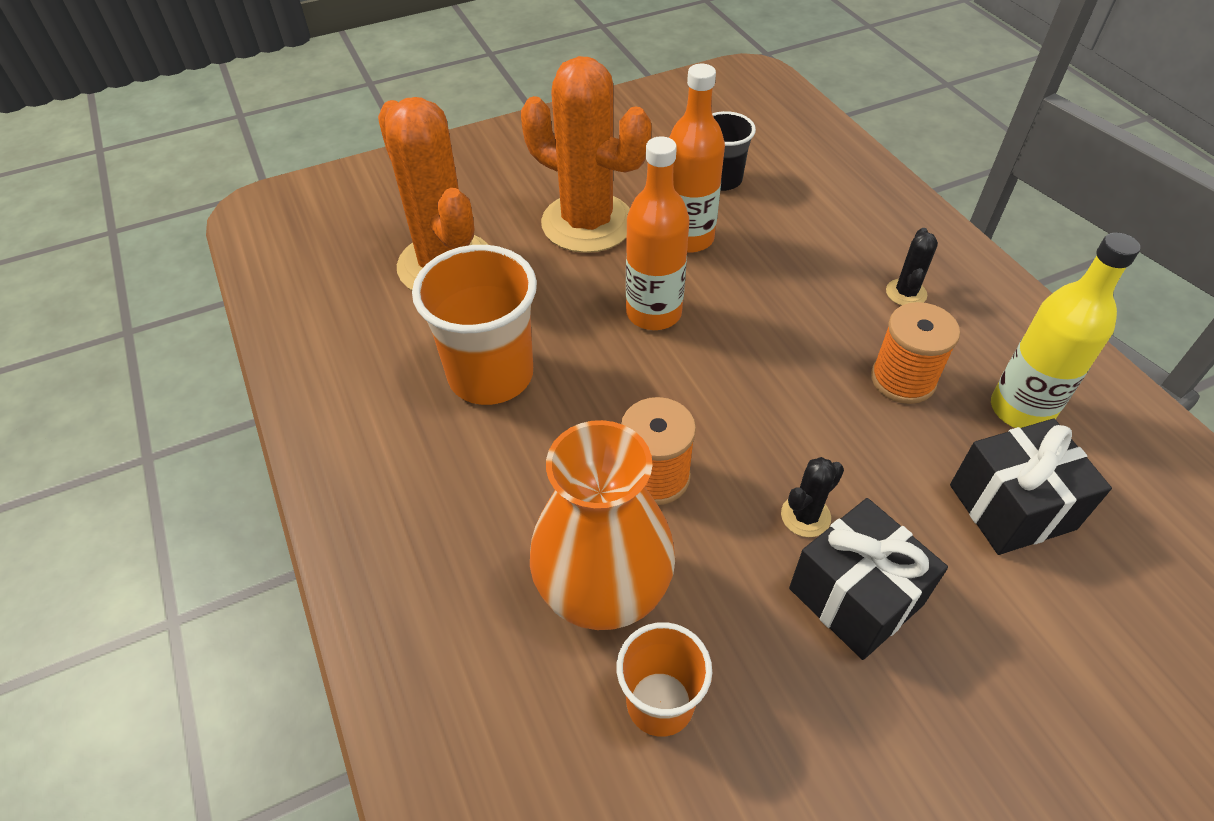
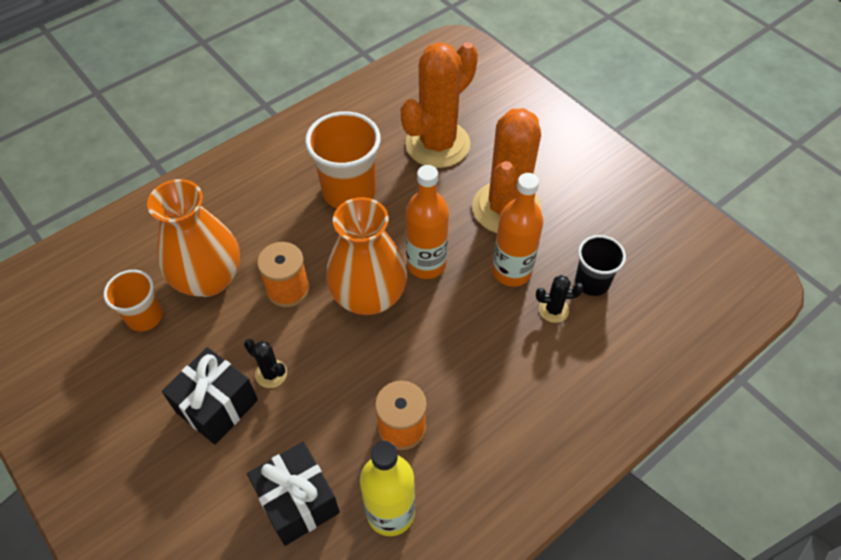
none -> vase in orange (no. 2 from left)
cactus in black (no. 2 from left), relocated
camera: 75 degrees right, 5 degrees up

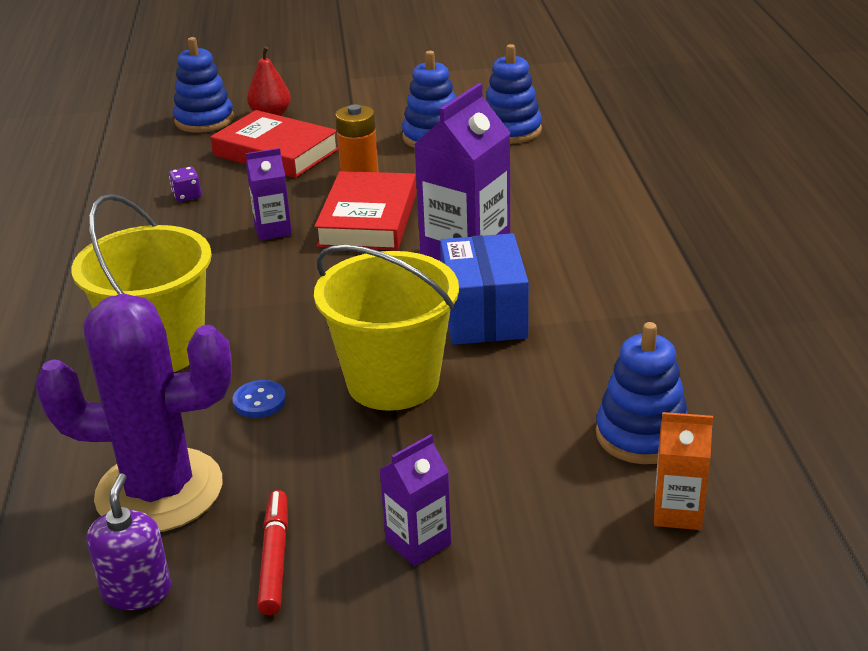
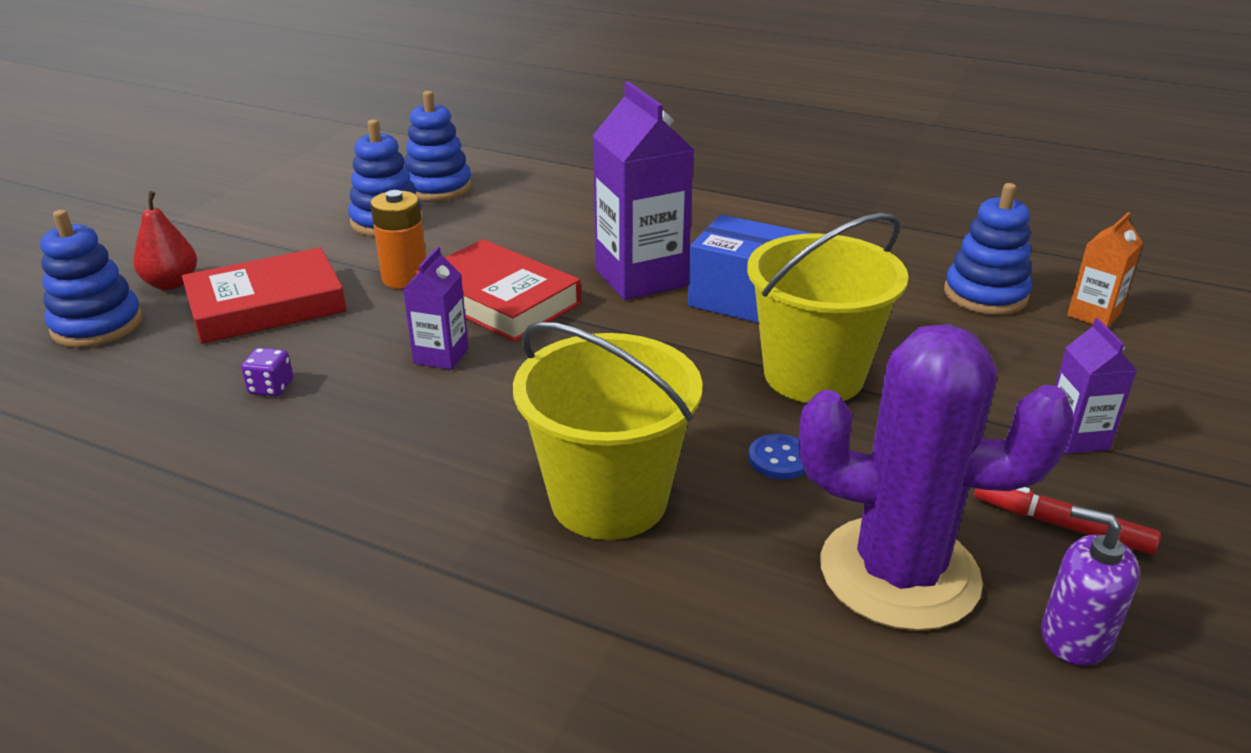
cactus in purple, 75 degrees clockwise
camera: 60 degrees left, 0 degrees up

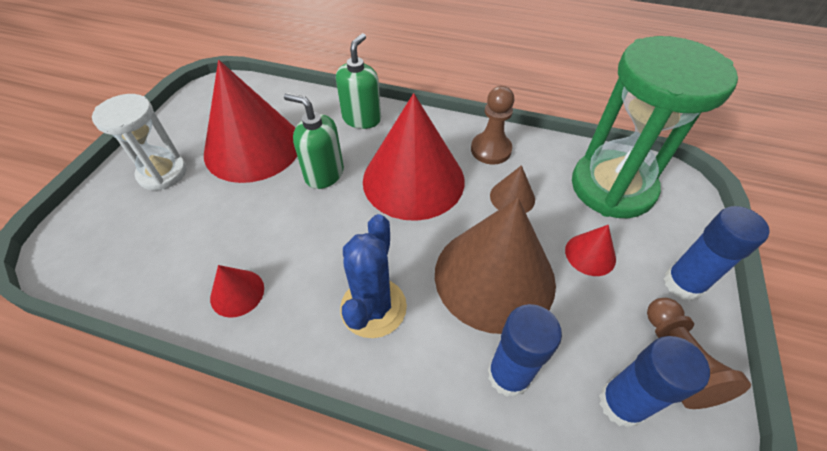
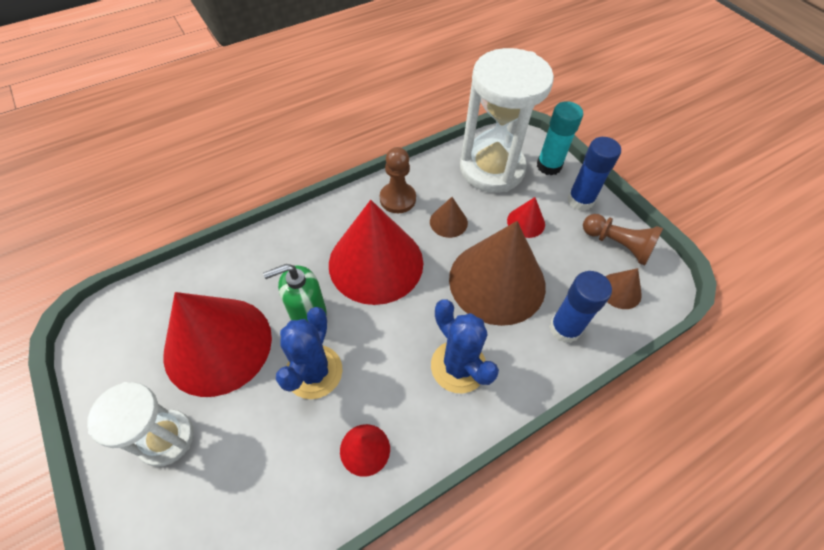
none -> cactus in blue (no. 1 from left)
hourglass in green -> hourglass in white (no. 2 from left)
none -> glue stick in turquoise
glue stick in blue (no. 2 from left) -> cone in brown (no. 3 from left)
soap dispenser in green (no. 2 from left) -> none
camera: 50 degrees left, 5 degrees up

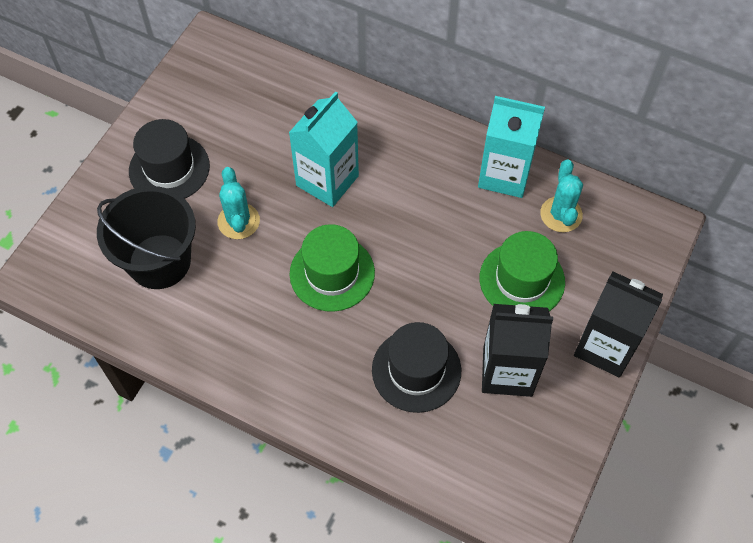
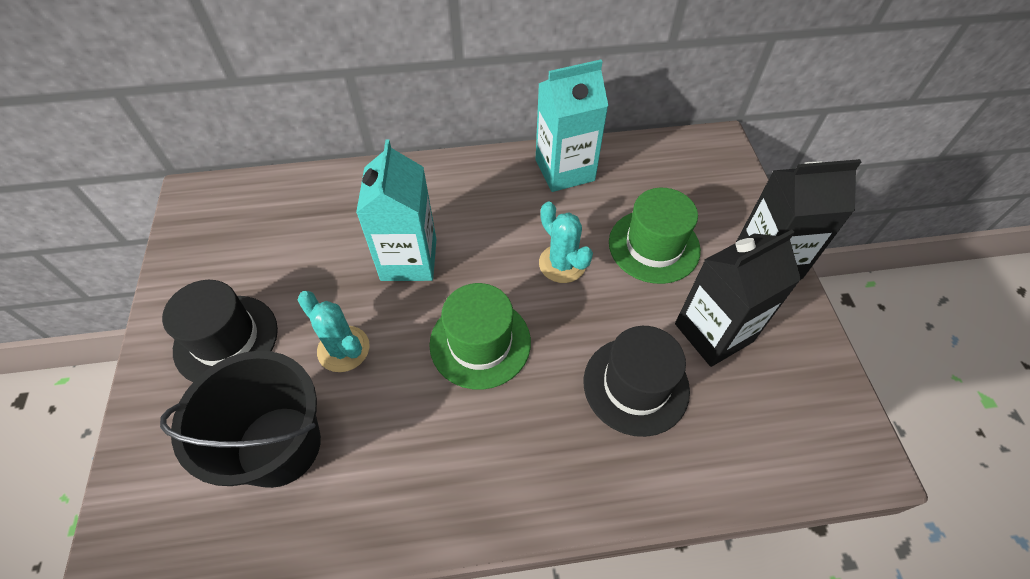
cactus in turquoise (no. 2 from left), relocated
camera: 35 degrees left, 5 degrees down

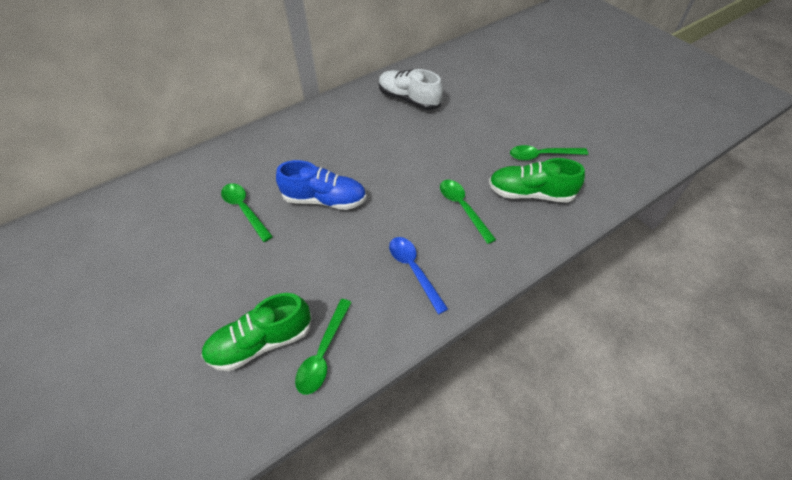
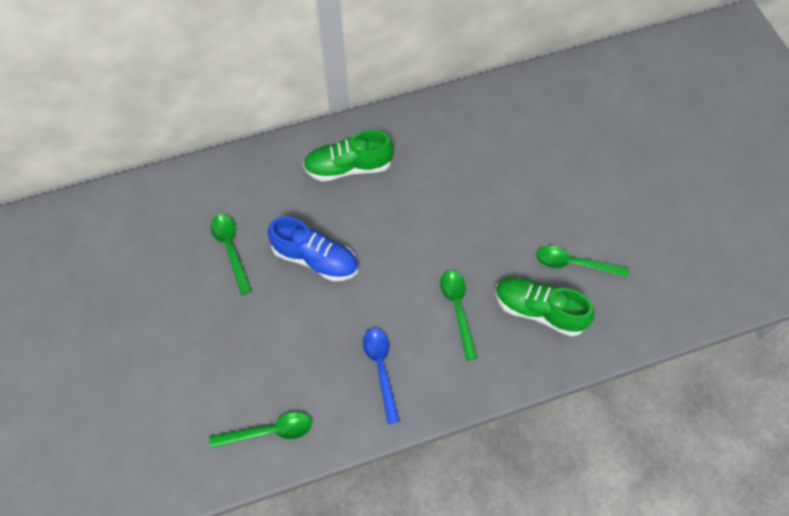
spoon in green (no. 2 from left), 135 degrees counterclockwise
shoe in green (no. 1 from left), relocated
shoe in white -> none
camera: 15 degrees right, 10 degrees up

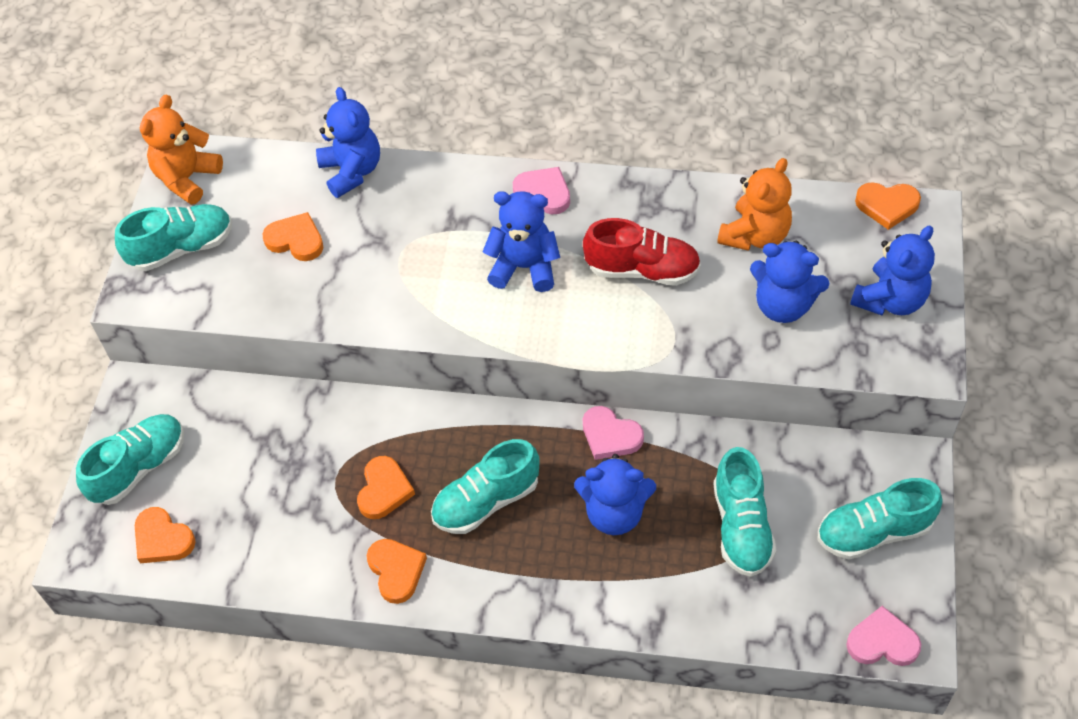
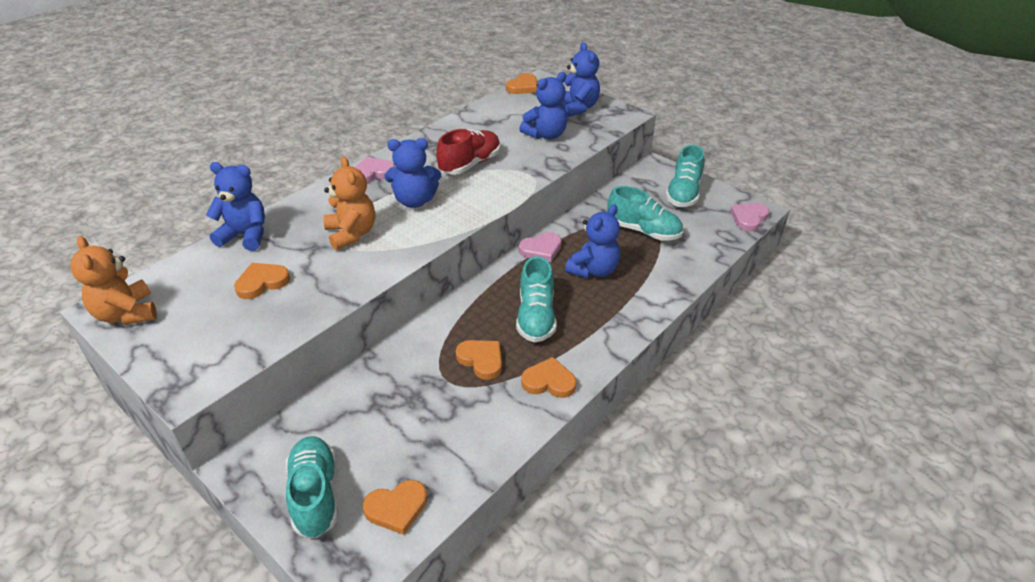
teddy bear in orange (no. 2 from left), relocated
teddy bear in blue (no. 2 from left), 135 degrees counterclockwise
shoe in turquoise (no. 2 from left) -> none
camera: 60 degrees left, 15 degrees down

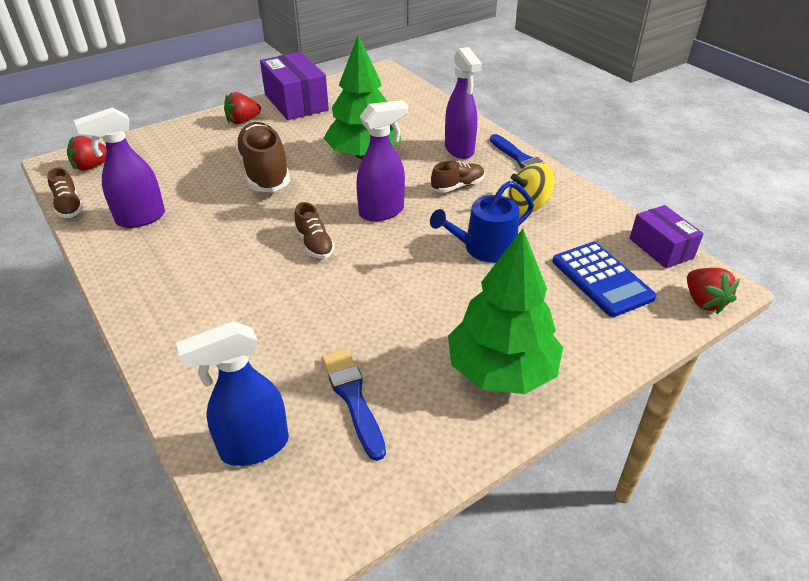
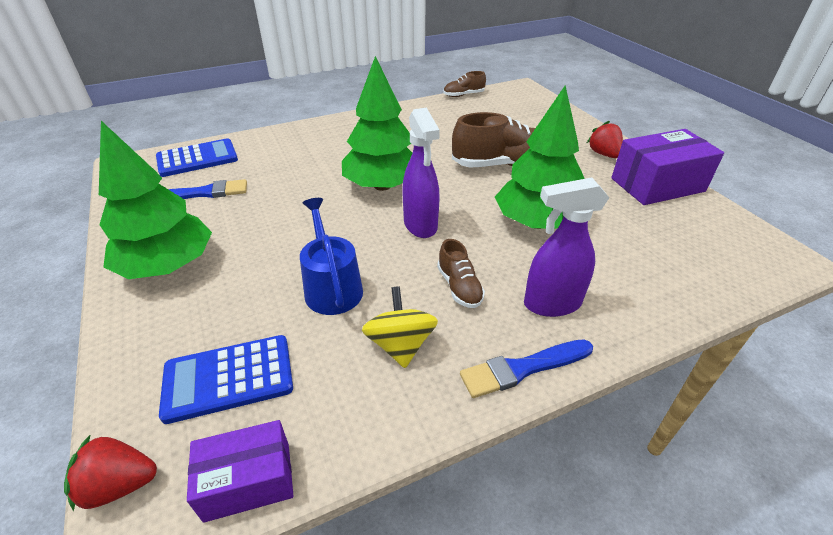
spray bottle in blue -> calculator in blue (no. 1 from left)
shoe in brown (no. 3 from left) -> tree in green (no. 2 from left)
strawberry in red (no. 1 from left) -> none
spray bottle in purple (no. 1 from left) -> none
camera: 100 degrees right, 0 degrees up

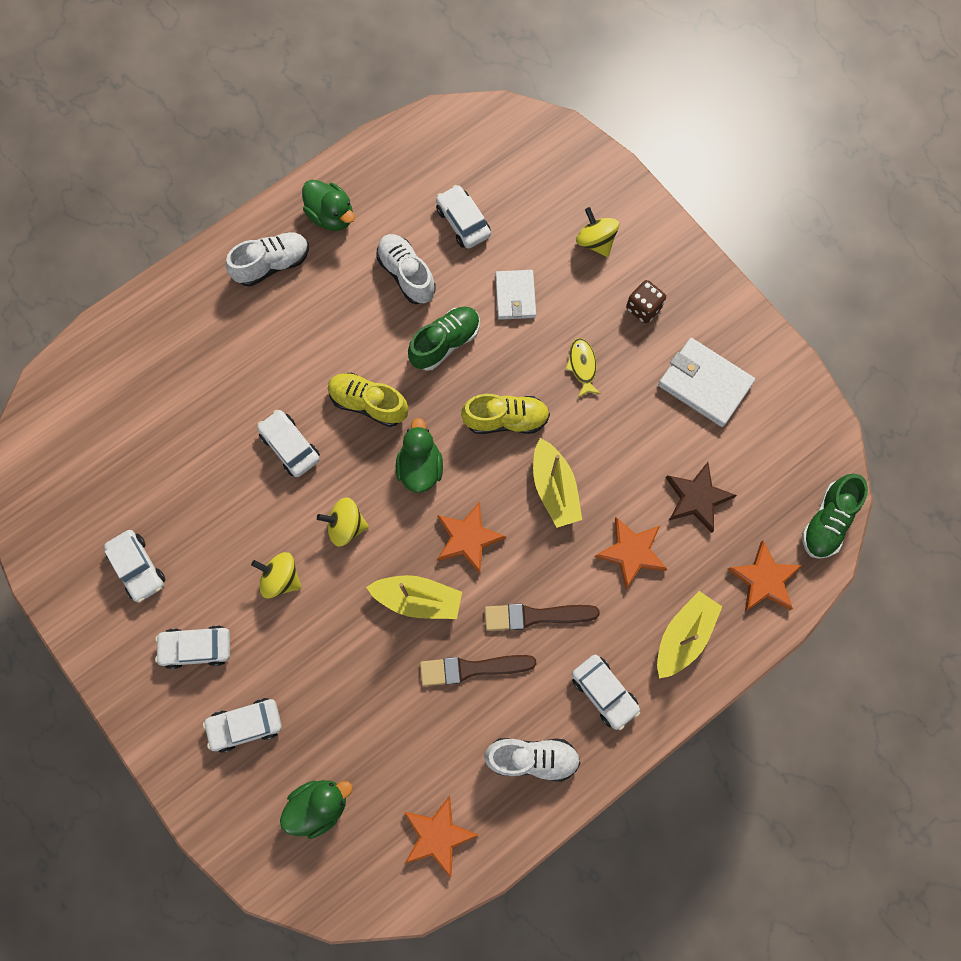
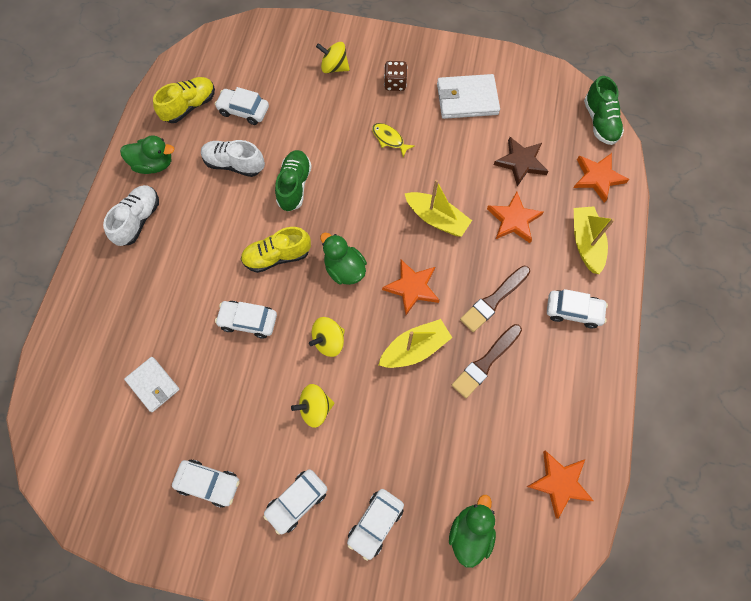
wallet in white (no. 1 from left), relocated
shoe in yellow (no. 2 from left in the first image) -> shoe in yellow (no. 1 from left), relocated
shoe in white (no. 3 from left) -> none
camera: 40 degrees left, 5 degrees down

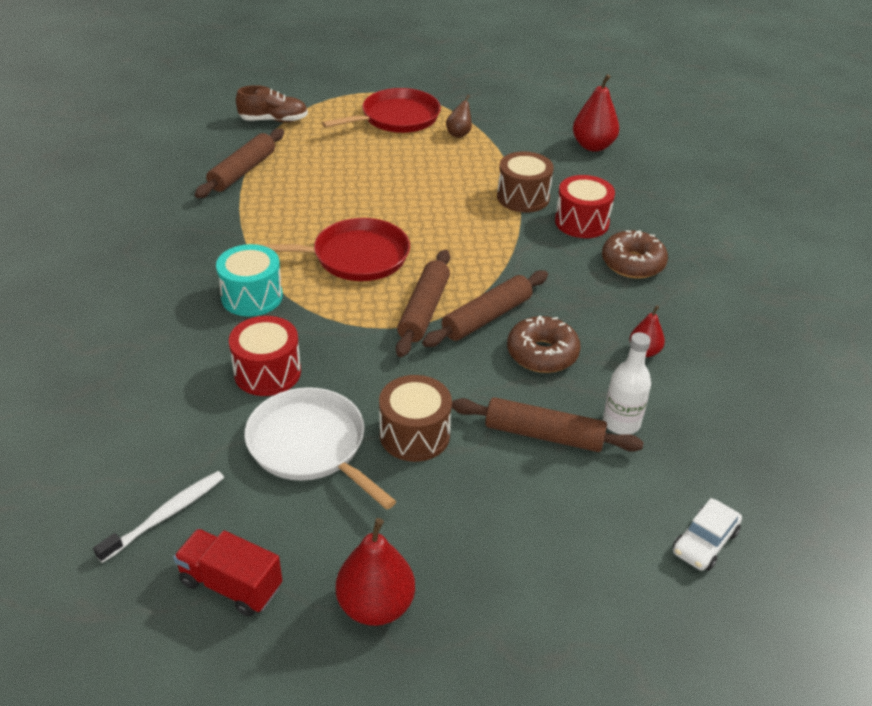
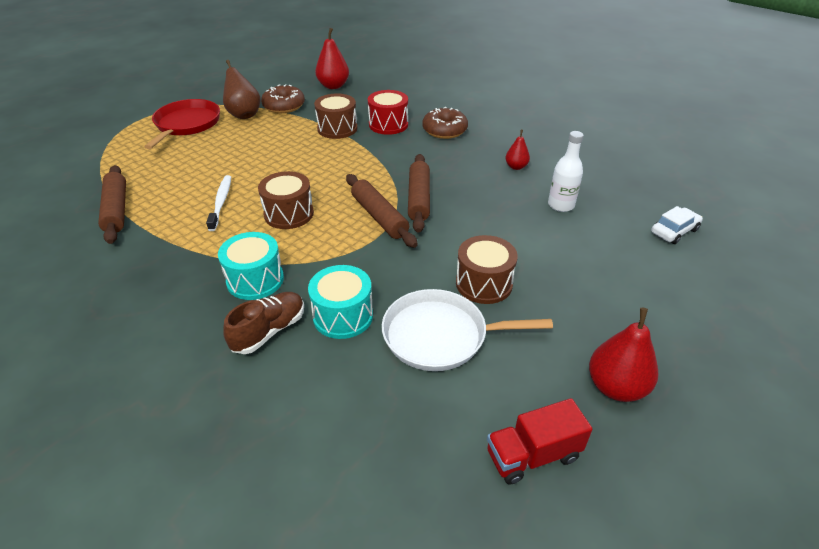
toothbrush in white, relocated
pear in brown, x1.73
shoe in brown, relocated
pan in red (no. 1 from left) -> drum in brown (no. 1 from left)
donut in brown (no. 1 from left), relocated
drum in red (no. 1 from left) -> drum in turquoise (no. 2 from left)
car in white, 120 degrees counterclockwise
rolling pin in brown (no. 4 from left) -> none
camera: 45 degrees left, 0 degrees up

